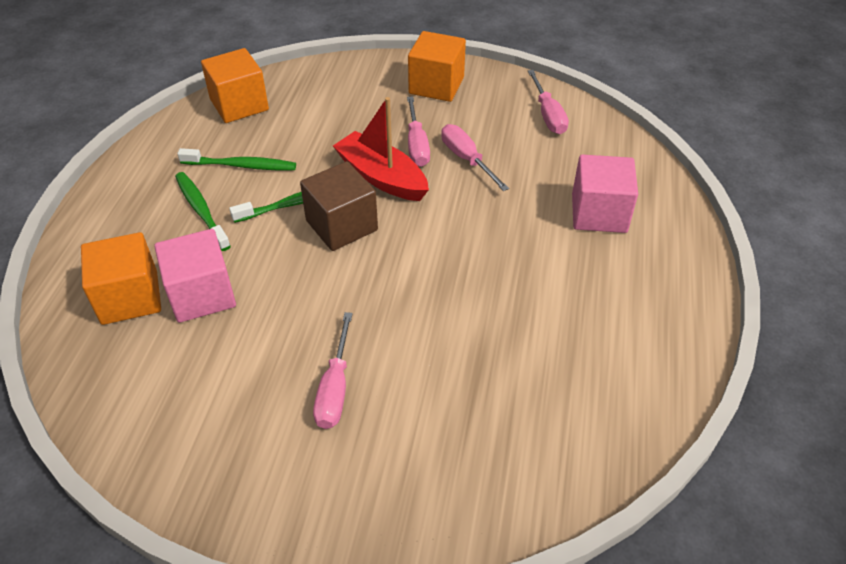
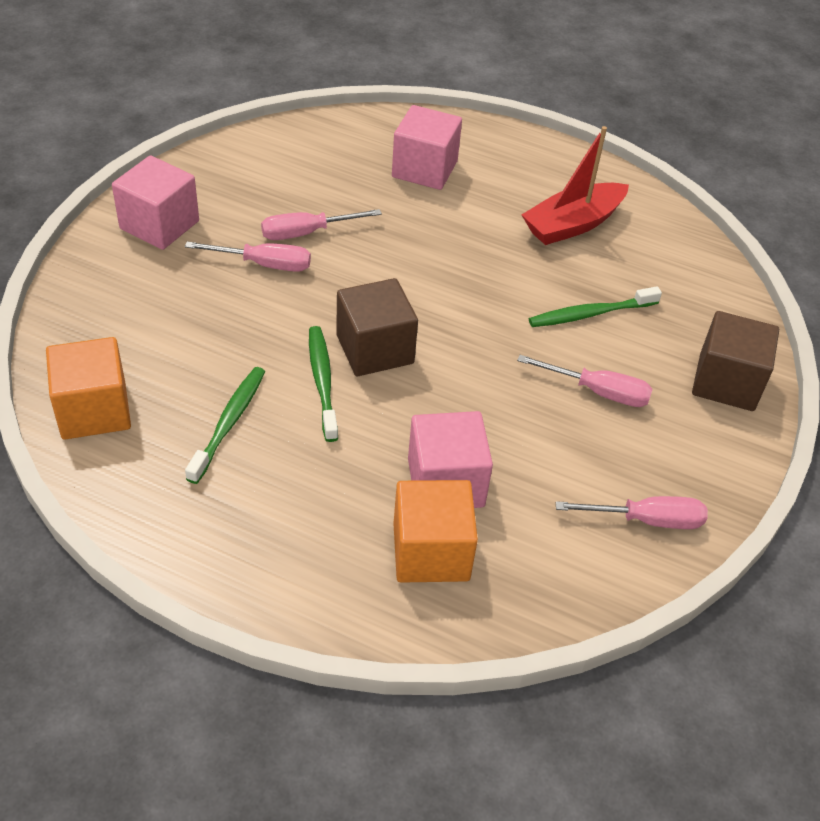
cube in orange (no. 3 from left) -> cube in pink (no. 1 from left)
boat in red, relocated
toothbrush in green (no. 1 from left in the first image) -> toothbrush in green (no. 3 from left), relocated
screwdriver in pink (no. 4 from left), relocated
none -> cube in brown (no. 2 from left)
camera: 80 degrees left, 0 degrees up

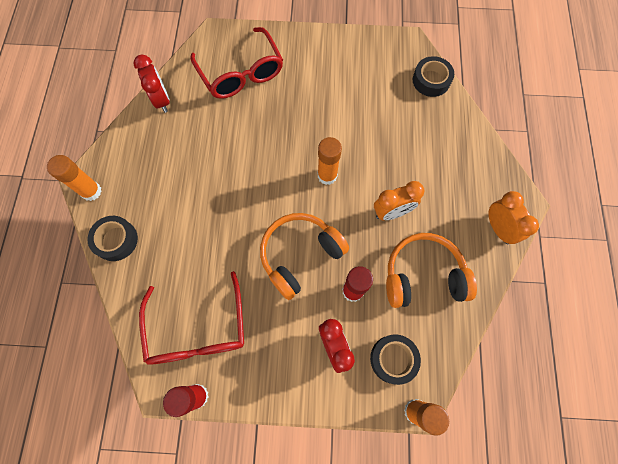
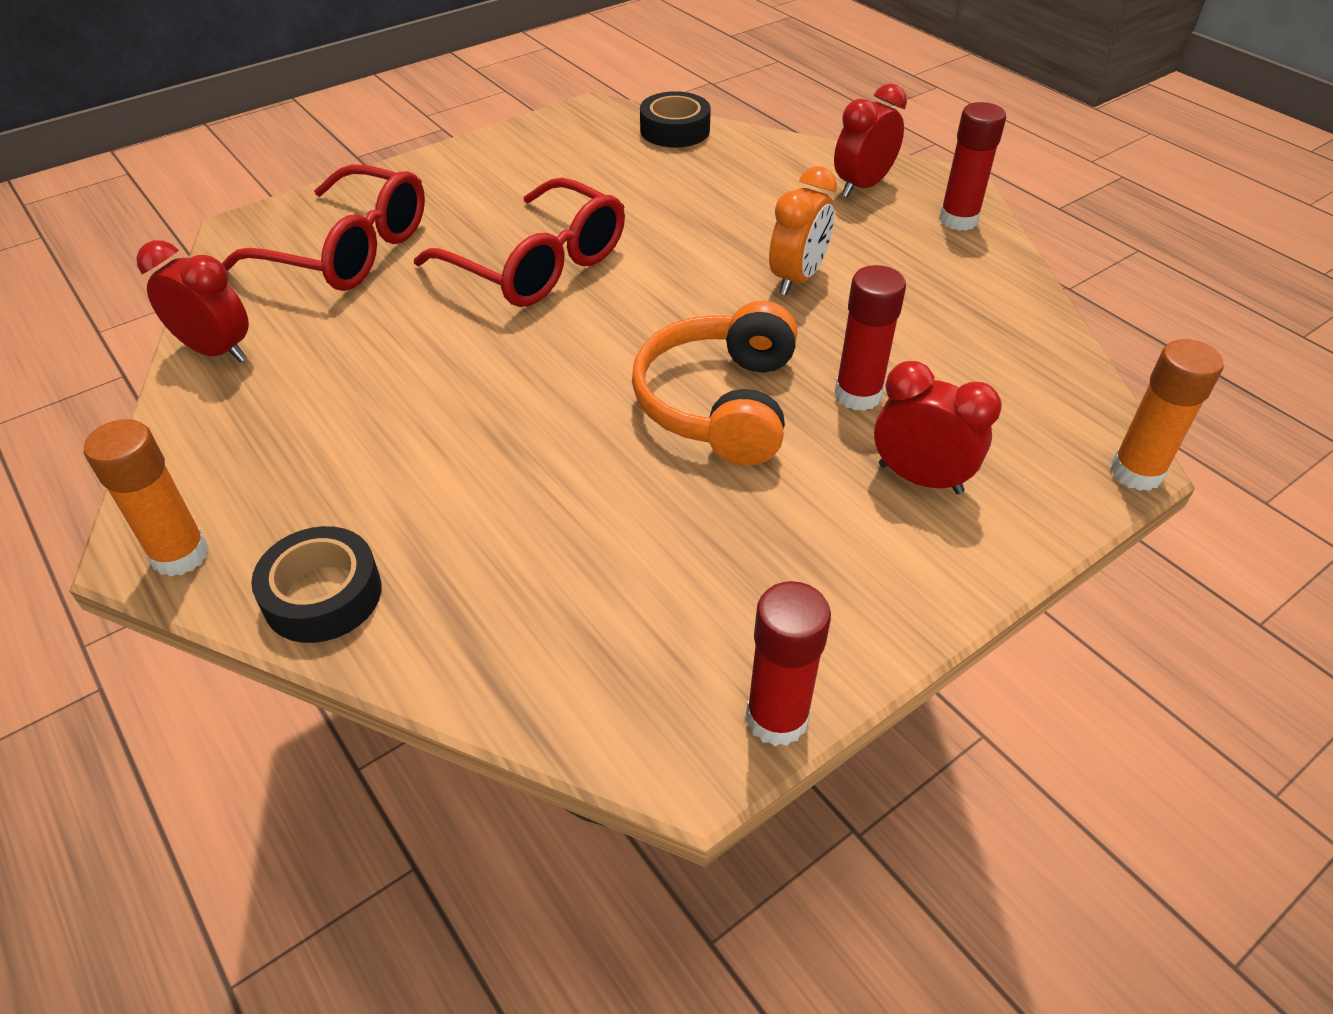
glasses in red (no. 1 from left in the first image) -> glasses in red (no. 2 from left), relocated
none -> clock in red (no. 2 from left)
clock in orange (no. 2 from left) -> glue stick in red (no. 3 from left)
glue stick in orange (no. 2 from left) -> none
tape in black (no. 2 from left) -> none
headphones in orange (no. 2 from left) -> none
camera: 40 degrees left, 25 degrees down

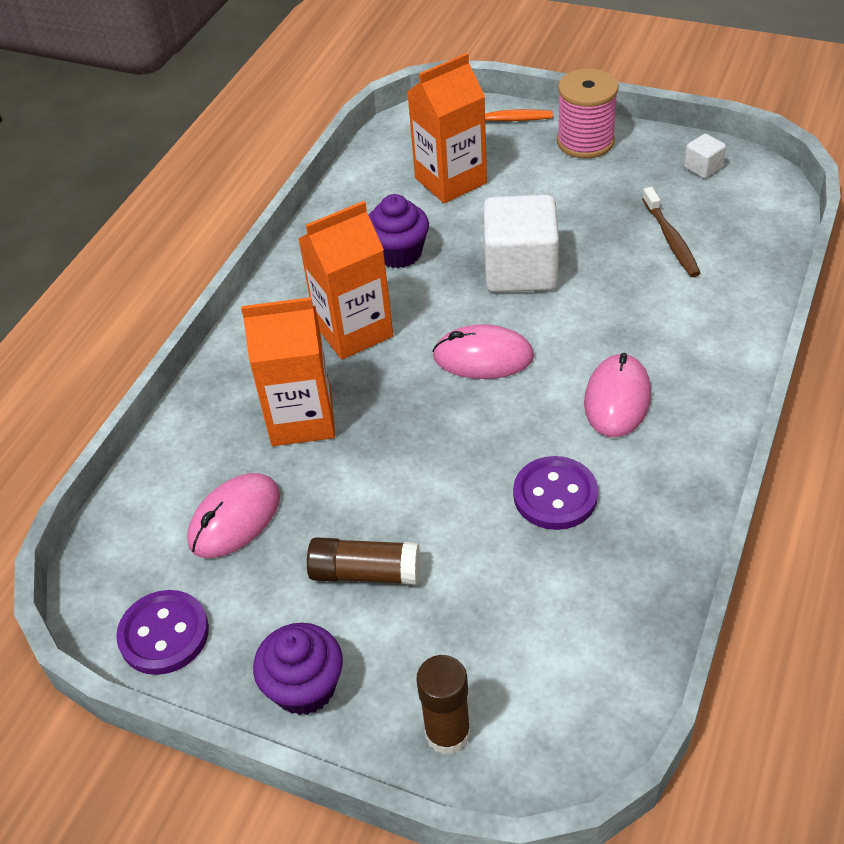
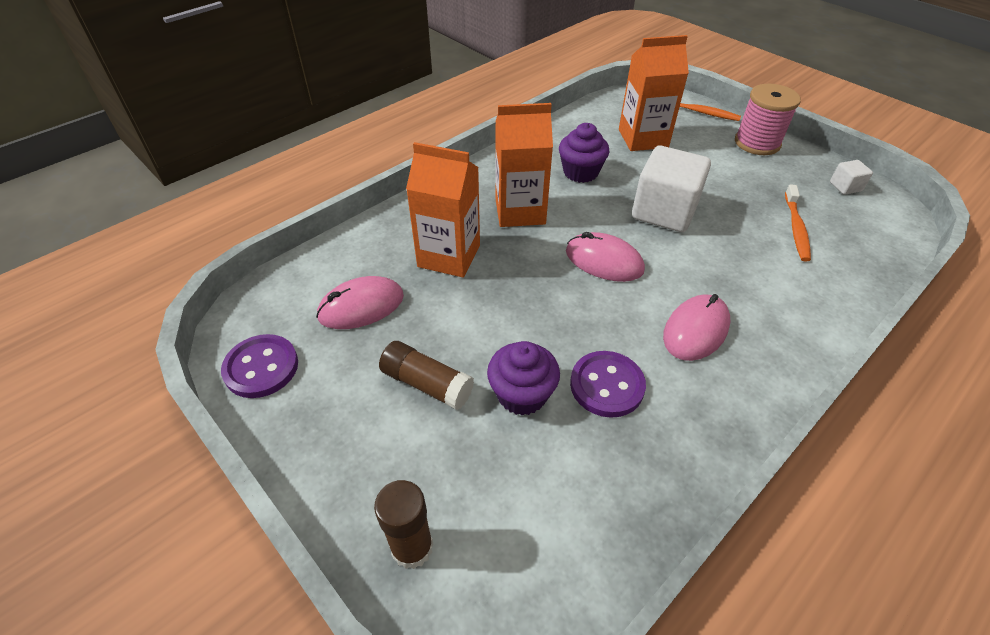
cupcake in purple (no. 1 from left), relocated
toothbrush in brown -> toothbrush in orange (no. 2 from left)
camera: 20 degrees right, 0 degrees up

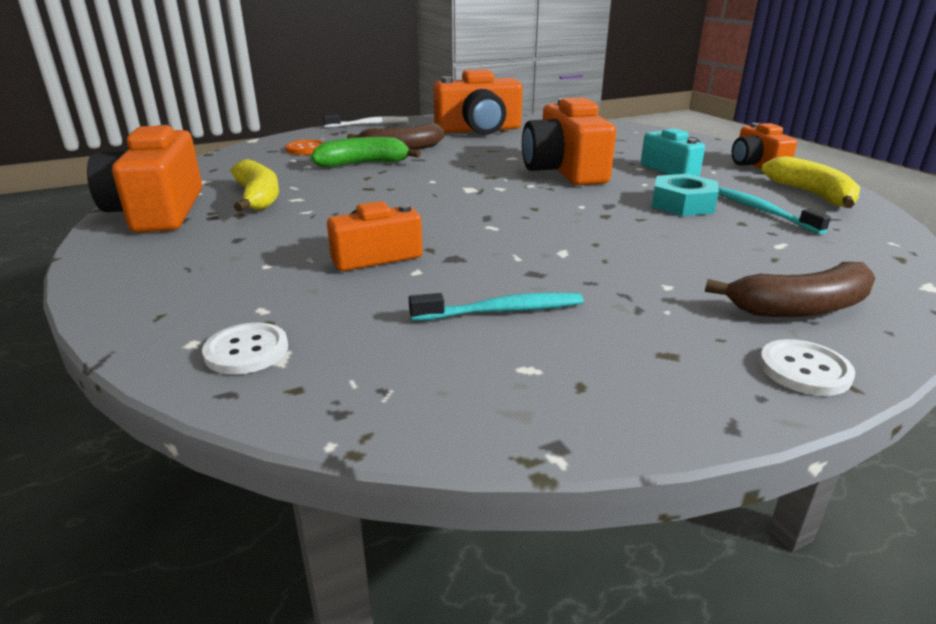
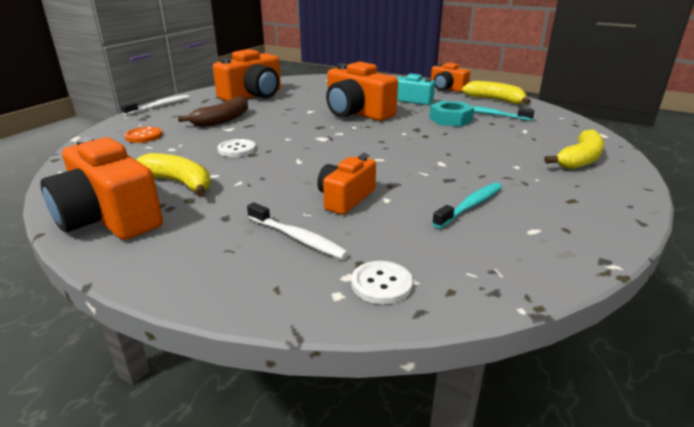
button in white (no. 2 from left in the first image) -> button in white (no. 1 from left), relocated
none -> toothbrush in white (no. 2 from left)
banana in brown (no. 2 from left) -> banana in yellow (no. 3 from left)
banana in green -> none
camera: 35 degrees left, 0 degrees up

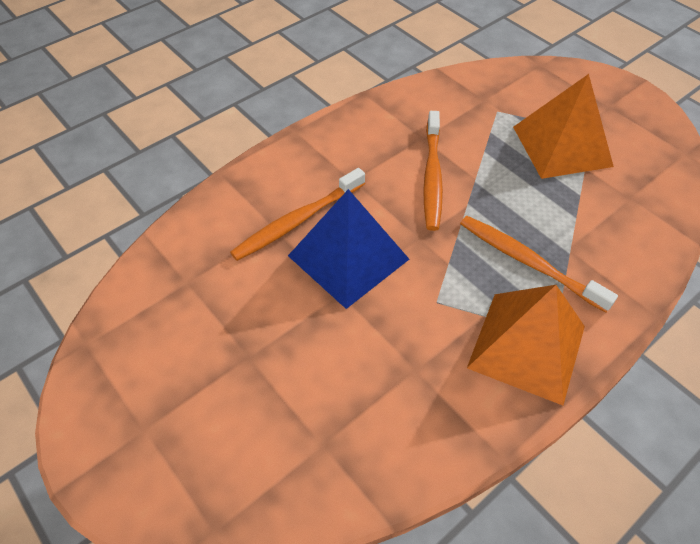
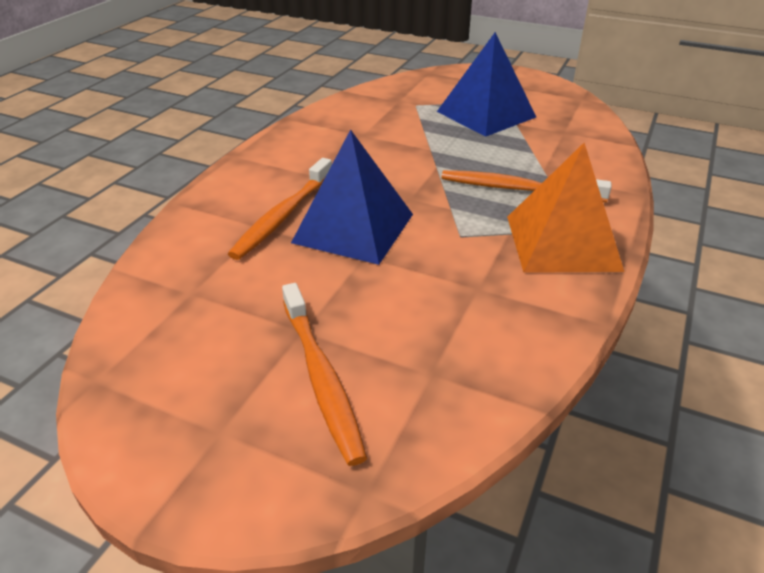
toothbrush in orange (no. 2 from left), relocated
pyramid in orange (no. 2 from left) -> pyramid in blue (no. 2 from left)
camera: 25 degrees left, 15 degrees down

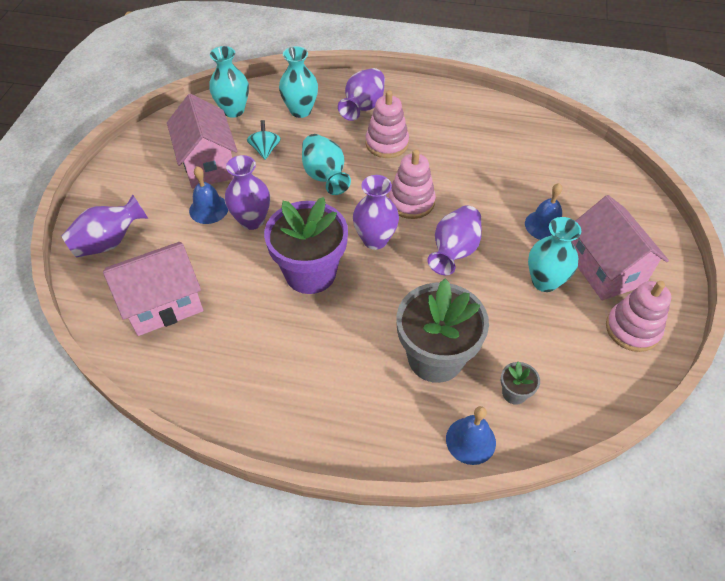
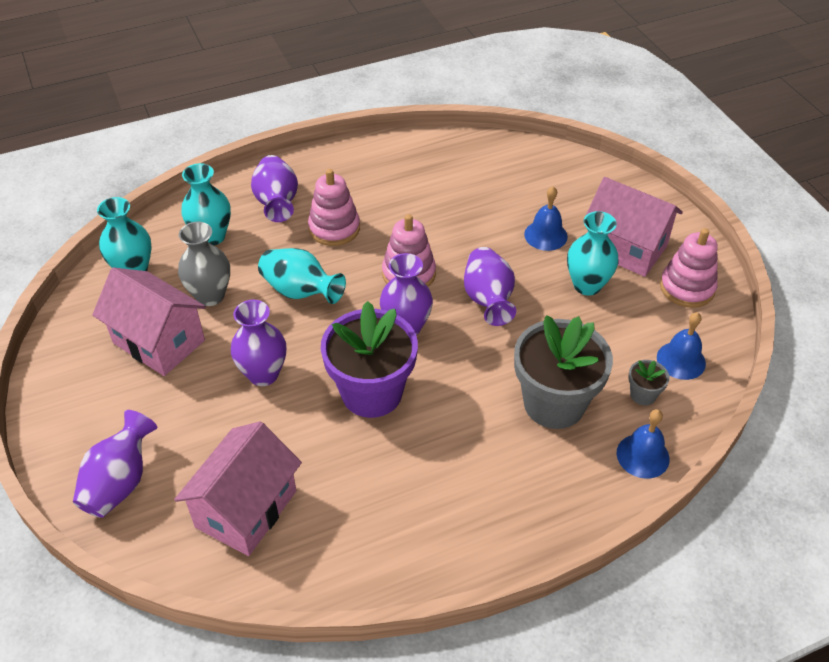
spinning top in turquoise -> vase in grey
bell in blue (no. 1 from left in the first image) -> bell in blue (no. 3 from left), relocated
camera: 35 degrees left, 5 degrees down

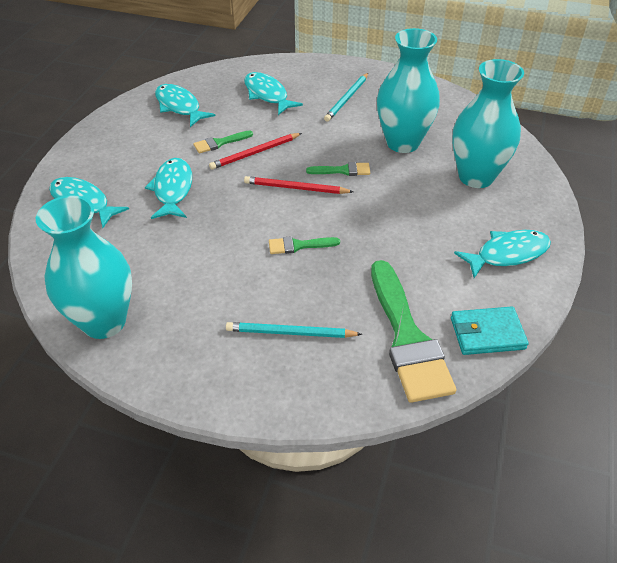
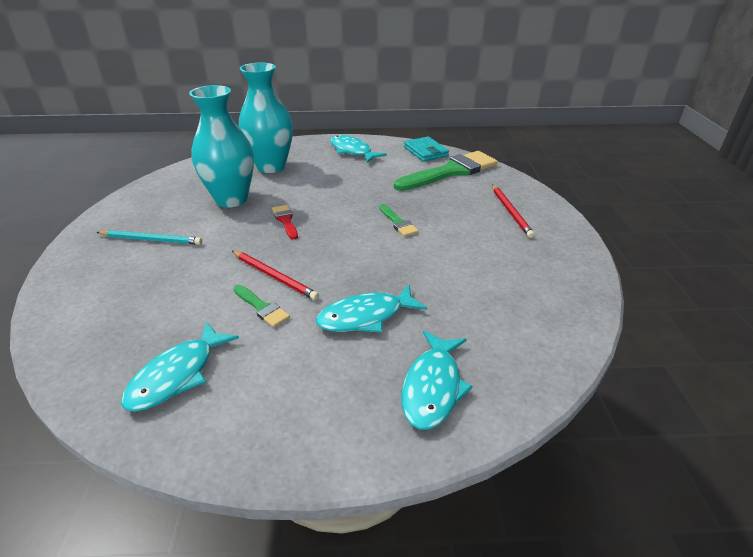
brush in green (no. 3 from left) -> brush in red
pencil in red (no. 2 from left), relocated
vase in turquoise (no. 1 from left) -> none
pencil in turquoise (no. 1 from left) -> none
fish in turquoise (no. 4 from left) -> none
camera: 110 degrees left, 10 degrees down

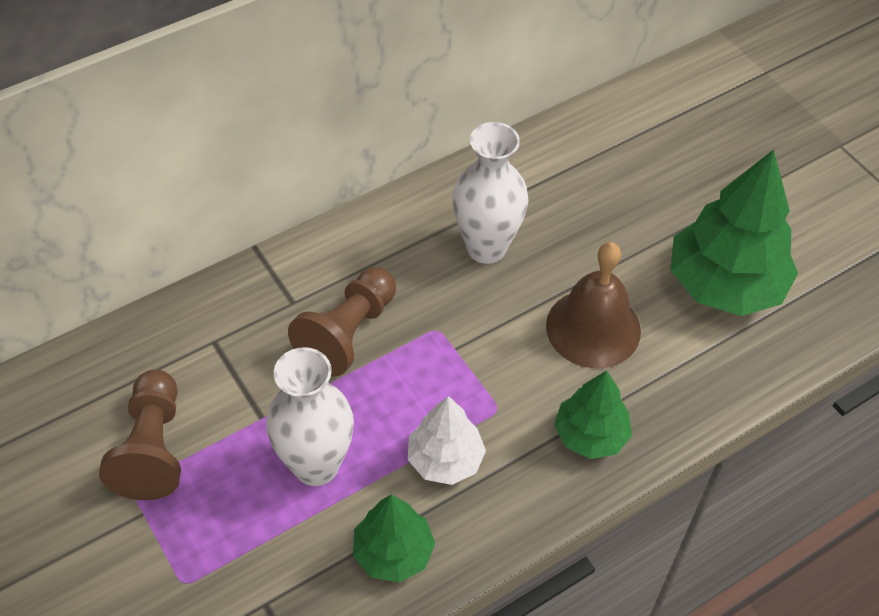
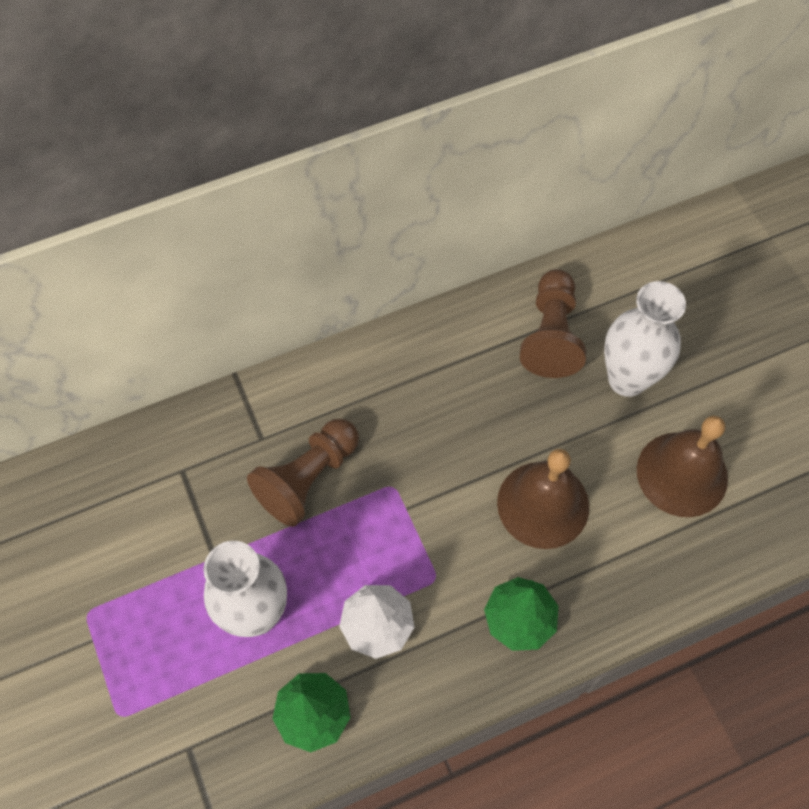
pawn in brown (no. 1 from left in the first image) -> pawn in brown (no. 2 from left), relocated
vase in white (no. 2 from left), relocated
tree in green (no. 3 from left) -> bell in brown (no. 2 from left)
camera: 10 degrees right, 10 degrees up

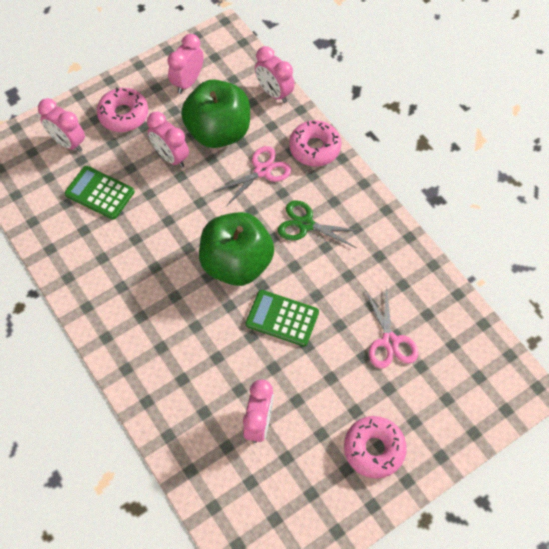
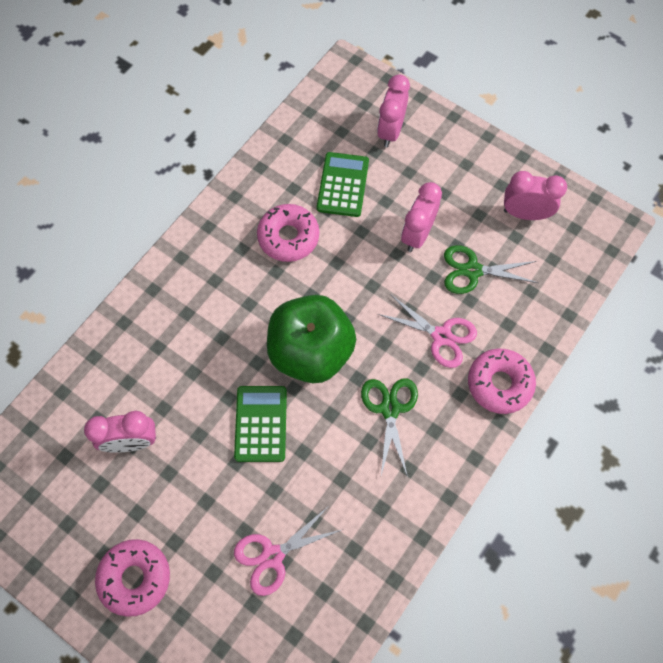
donut in pink (no. 1 from left in the first image) -> donut in pink (no. 2 from left), relocated
apple in green (no. 1 from left) -> scissors in green (no. 2 from left)
clock in pink (no. 5 from left) -> none
camera: 70 degrees right, 5 degrees up

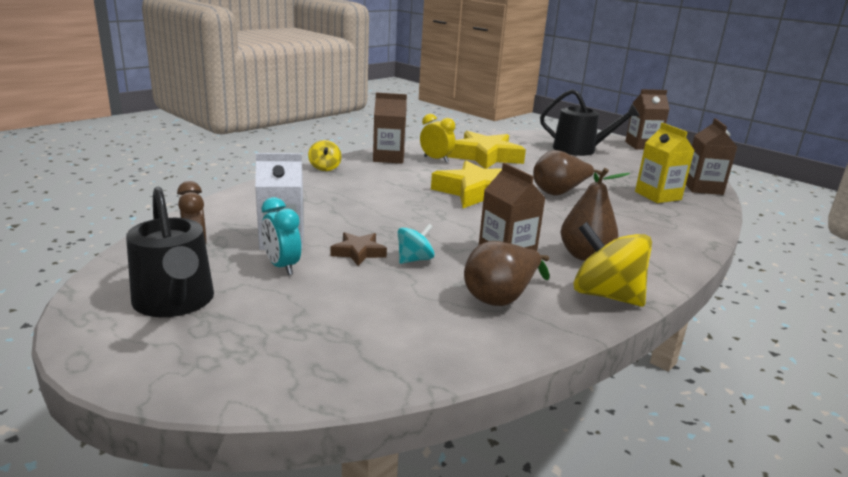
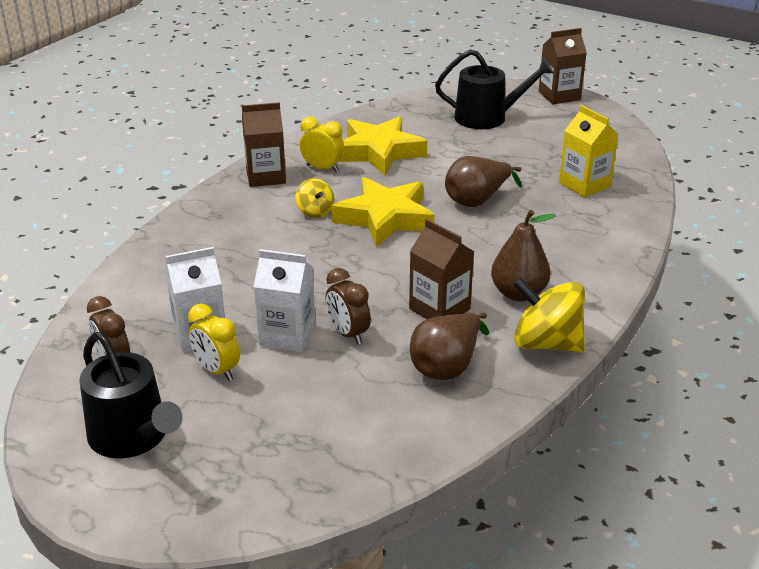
clock in turquoise -> clock in yellow (no. 1 from left)
star in brown -> carton in white (no. 2 from left)
spinning top in yellow (no. 1 from left), relocated
spinning top in turquoise -> clock in brown (no. 2 from left)
carton in brown (no. 4 from left) -> none
camera: 10 degrees left, 10 degrees up

